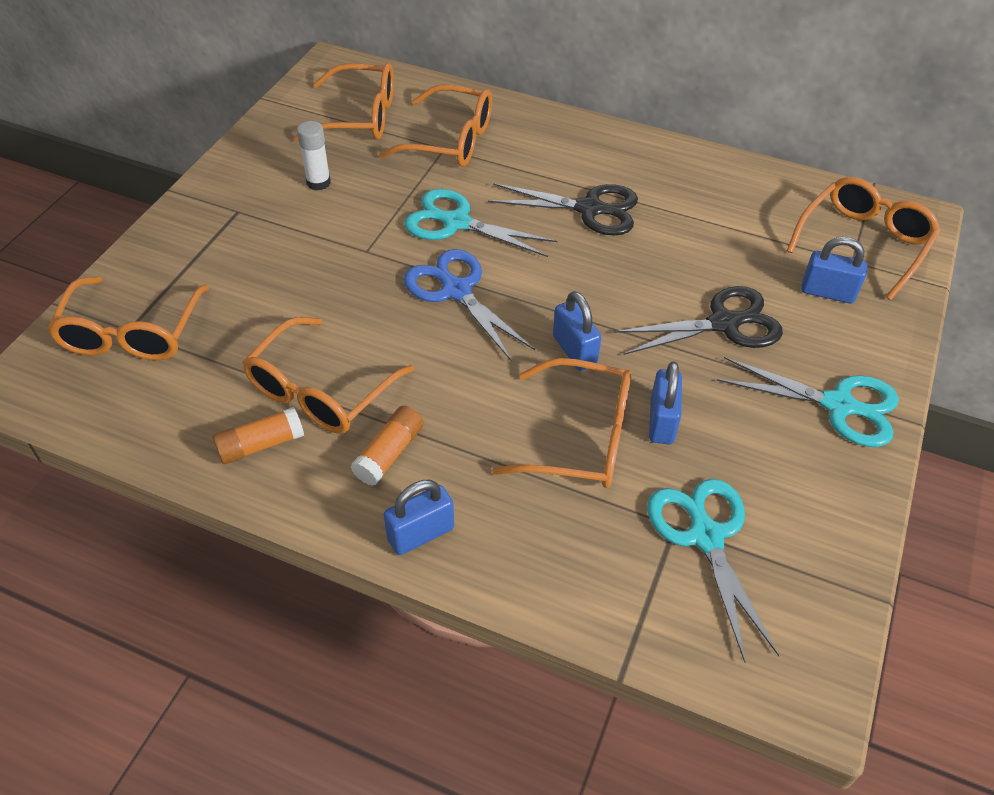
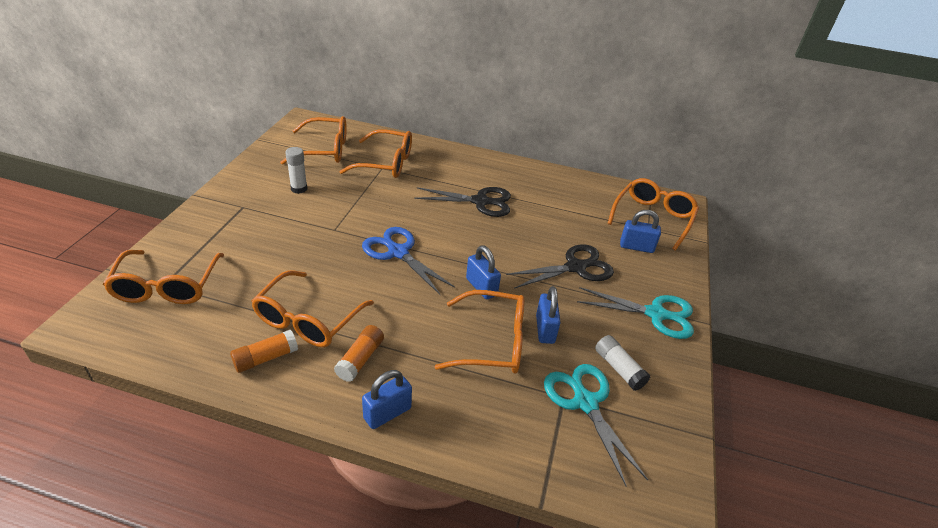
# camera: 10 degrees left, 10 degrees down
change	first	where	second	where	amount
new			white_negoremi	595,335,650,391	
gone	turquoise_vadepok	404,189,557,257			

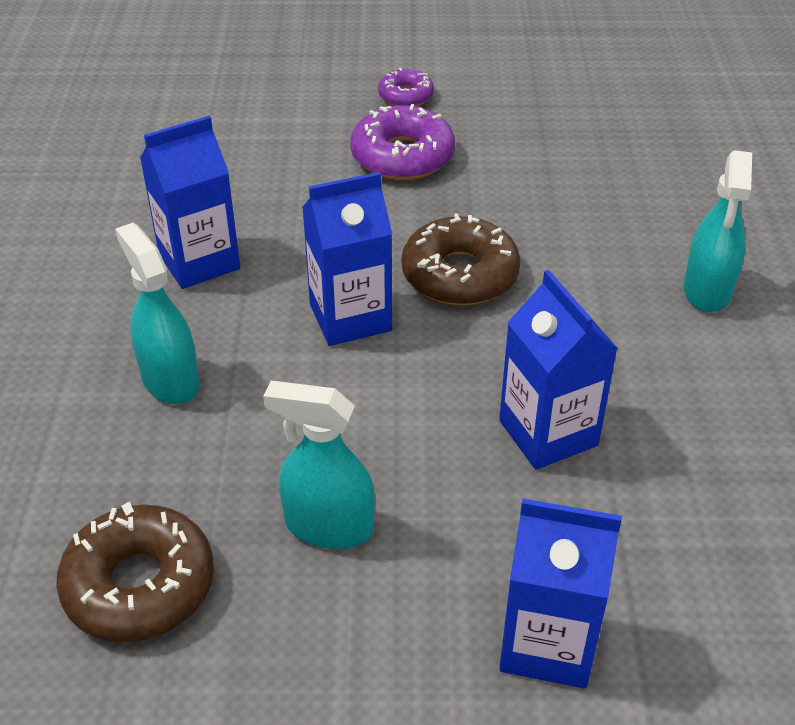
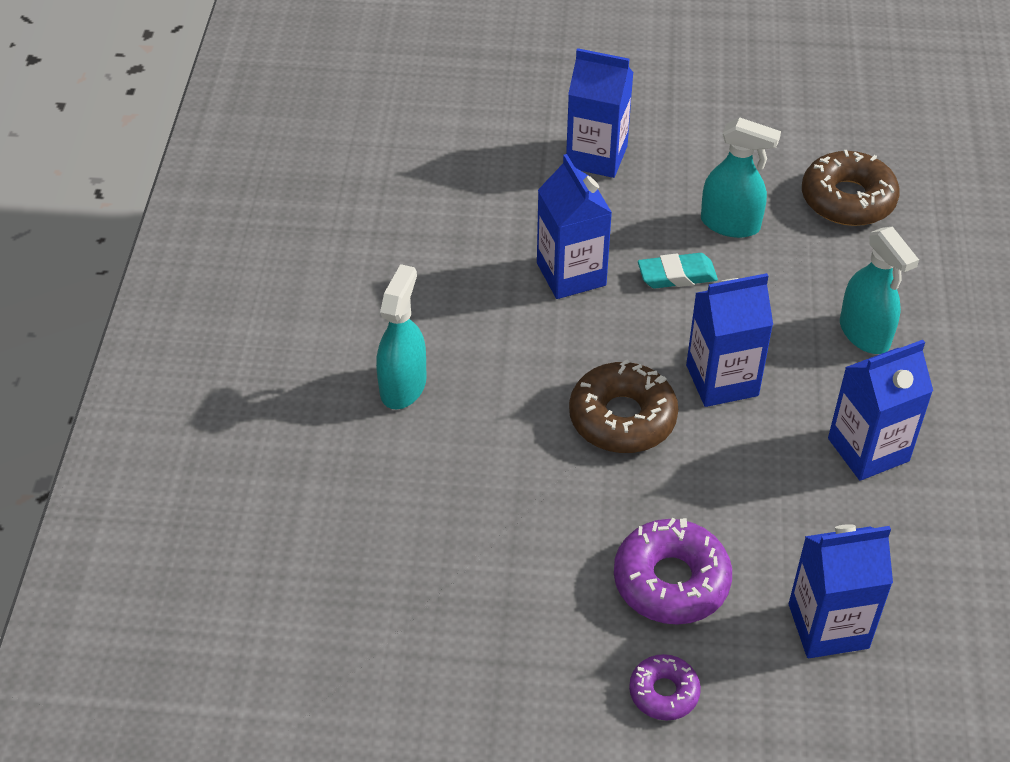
# camera: 175 degrees left, 5 degrees up
change	first	where	second	where	amount
new			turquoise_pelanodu	638,253,718,288	
new			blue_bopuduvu	789,524,893,658	

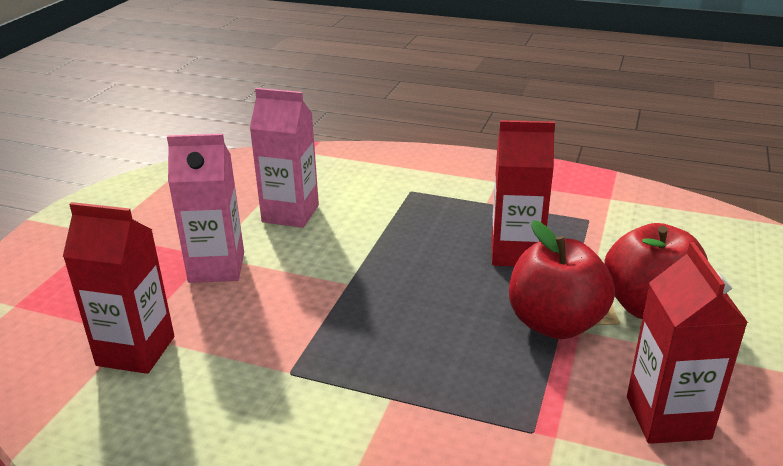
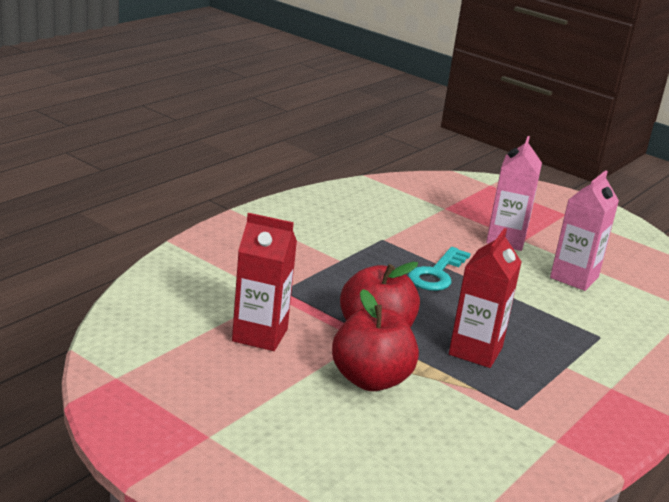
# camera: 105 degrees right, 5 degrees down
change	first	where	second	where	amount
new			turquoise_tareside	408,247,471,291	
gone	red_bopuduvu	63,202,174,374			

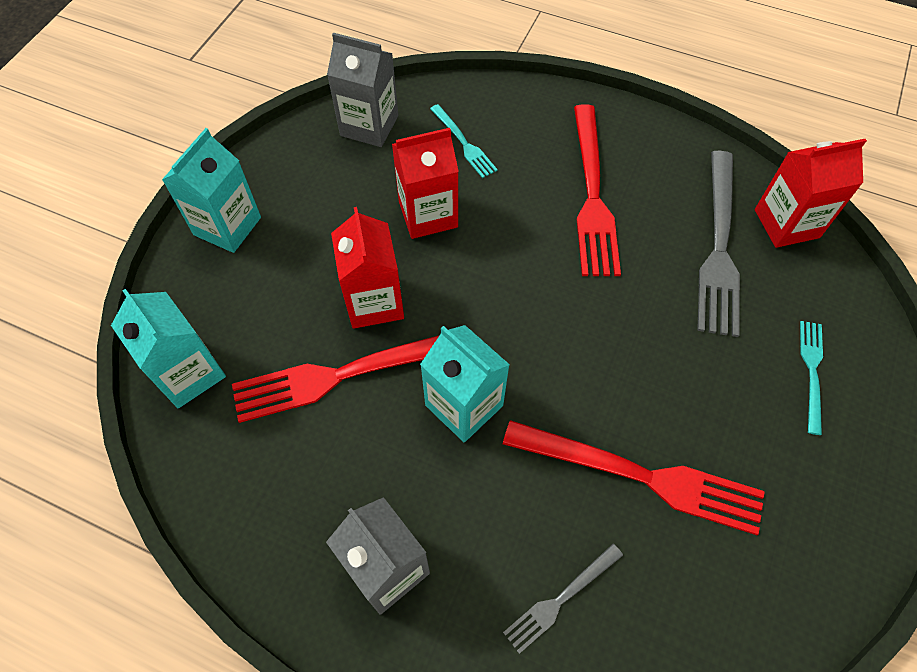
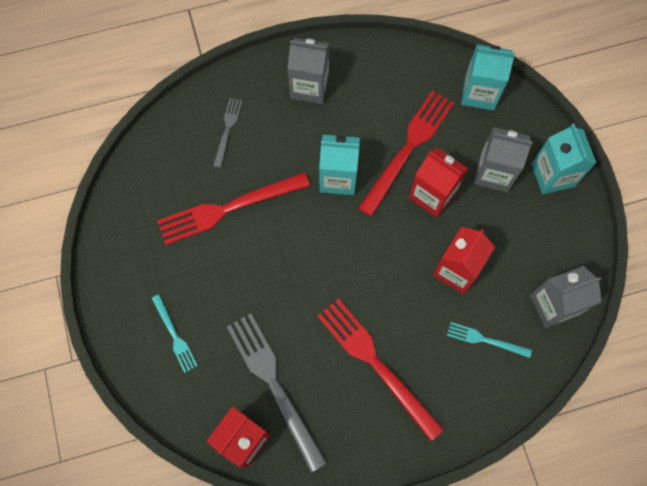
# camera: 140 degrees right, 10 degrees up
change	first	where	second	where	amount
new			grey_bopuduvu	474,127,533,192	

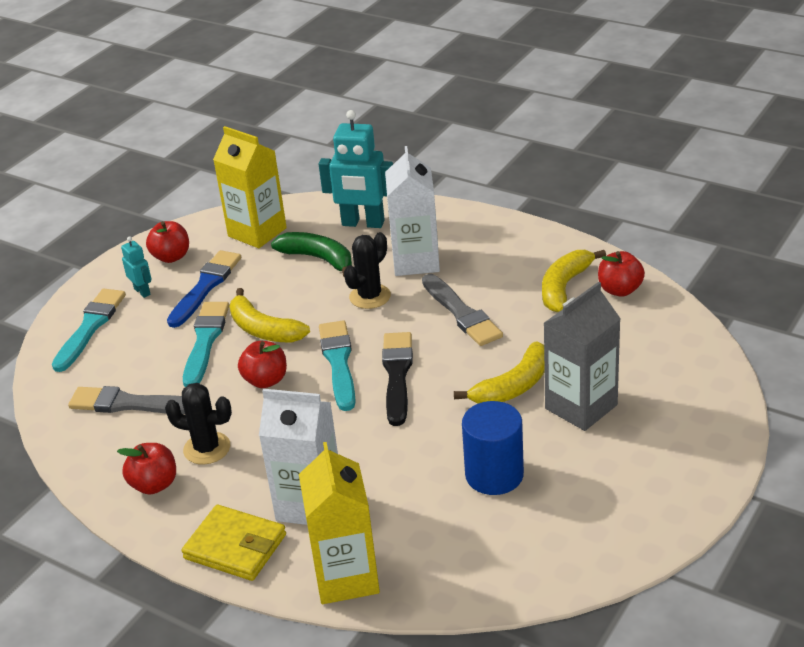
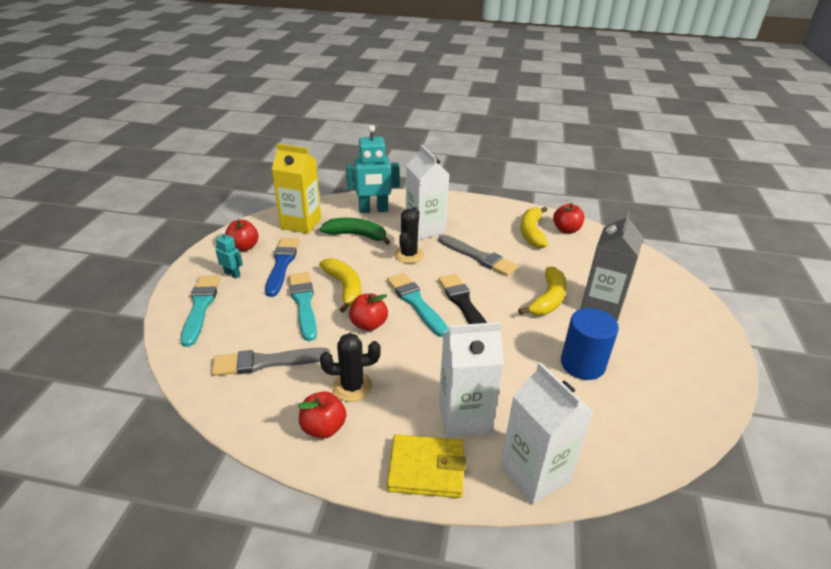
# camera: 25 degrees left, 0 degrees up
change	first	where	second	where	amount
rotated	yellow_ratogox	229,288,310,343		319,258,361,313	135 degrees counterclockwise
repainted	yellow_bopuduvu	299,442,380,604	white_bopuduvu	500,362,594,505	

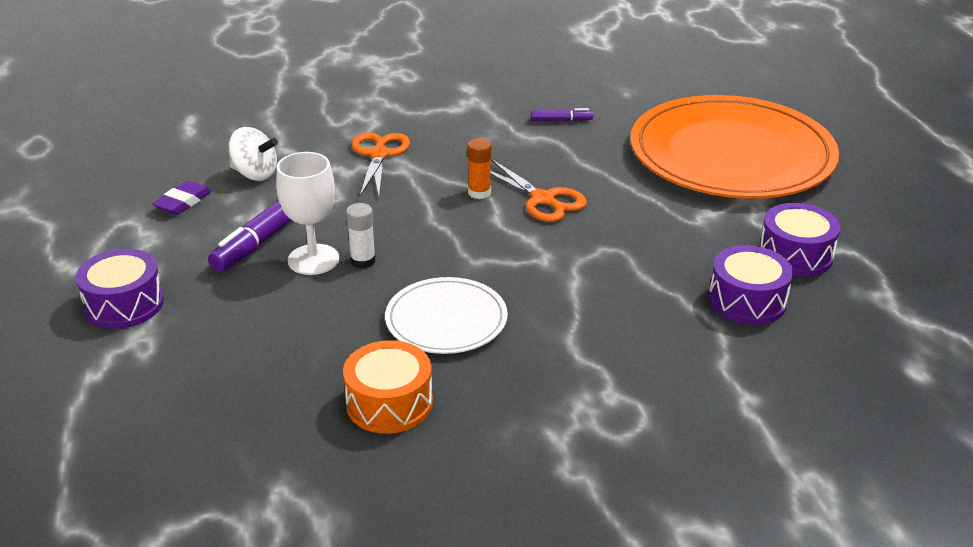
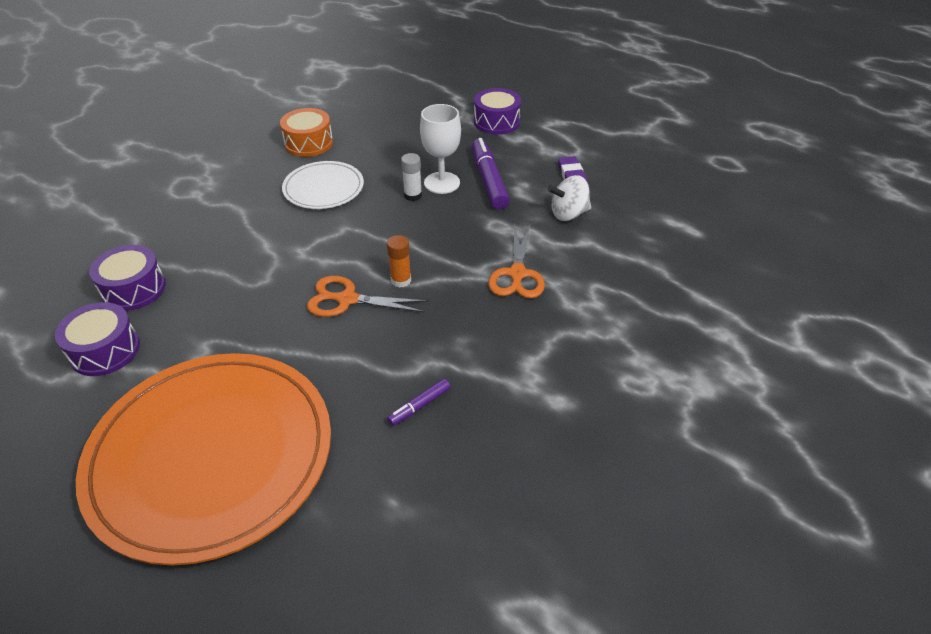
# camera: 140 degrees right, 10 degrees up
change	first	where	second	where	amount
rotated	orange_vadepok	352,132,410,196		488,225,545,299	45 degrees clockwise

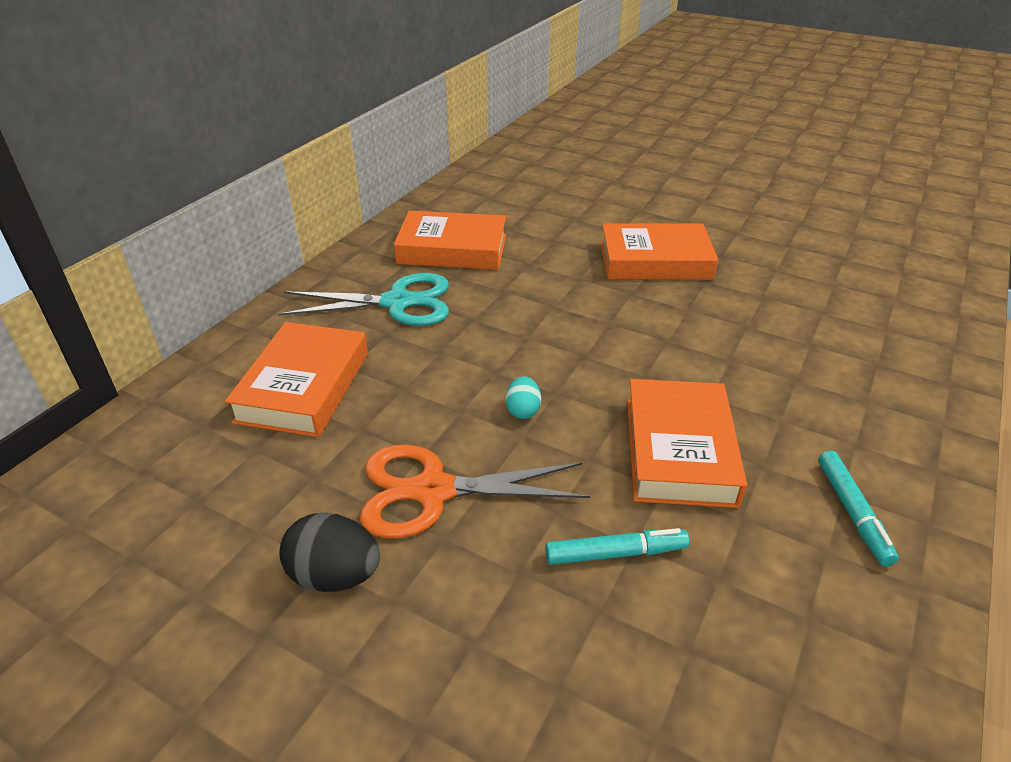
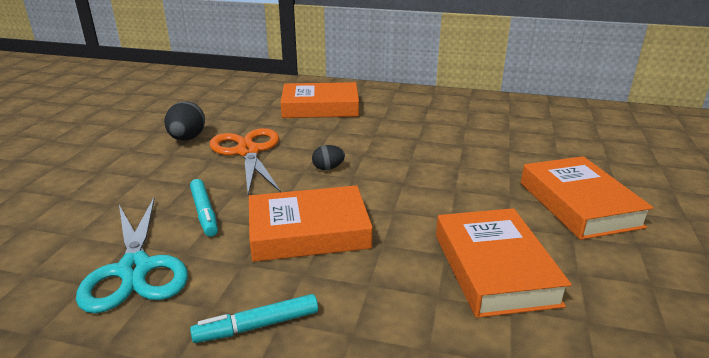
# camera: 75 degrees right, 10 degrees down
change	first	where	second	where	amount
shifted	turquoise_vadepok	278,273,449,326		76,198,188,313	
repainted	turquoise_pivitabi	506,376,541,419	black_pivitabi	312,145,345,170	
shifted	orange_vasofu	394,211,506,270		436,208,571,318	

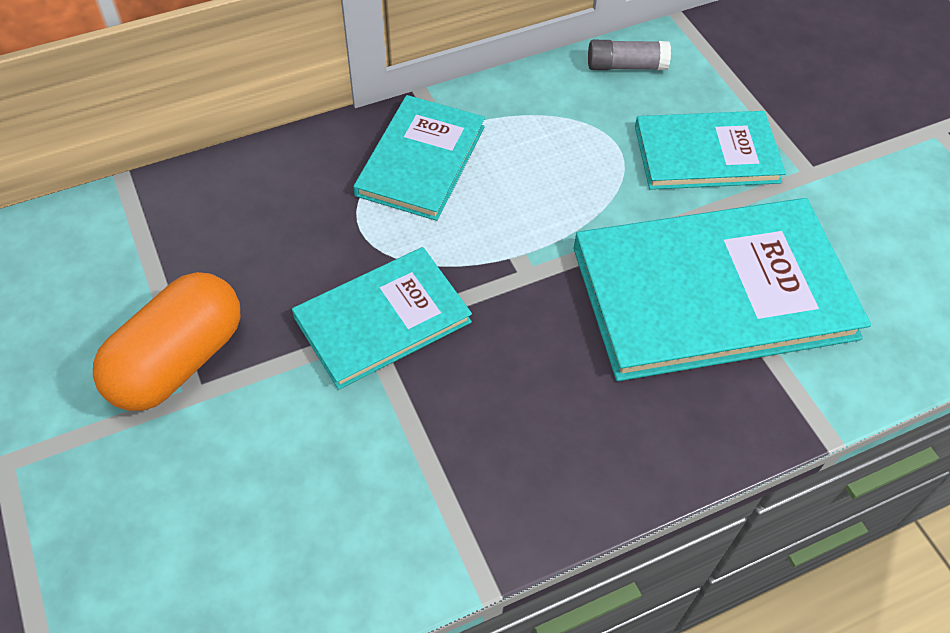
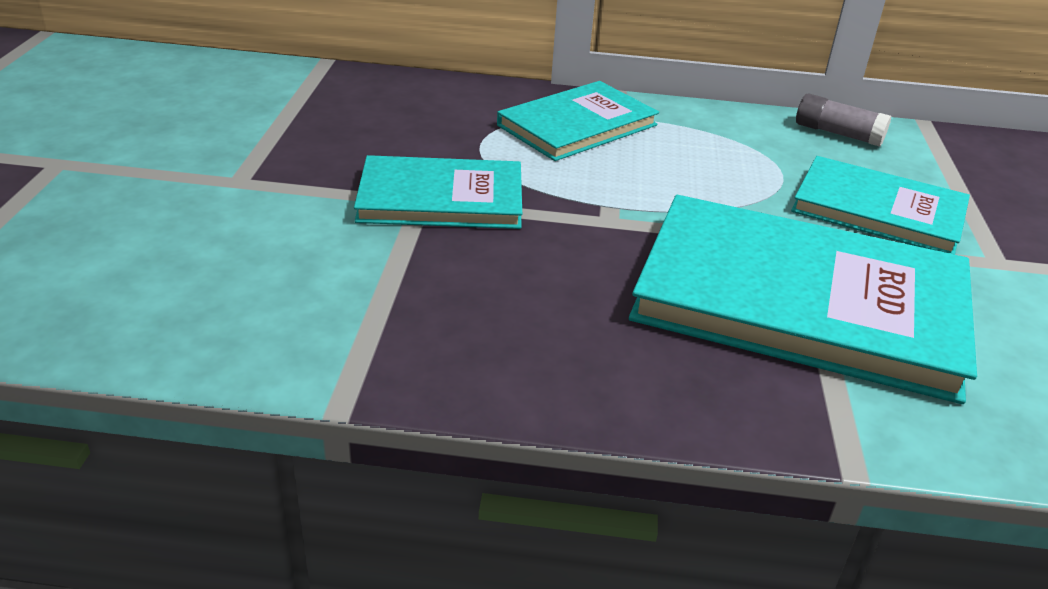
# camera: 30 degrees right, 20 degrees down
change	first	where	second	where	amount
gone	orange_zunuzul	93,272,241,411			

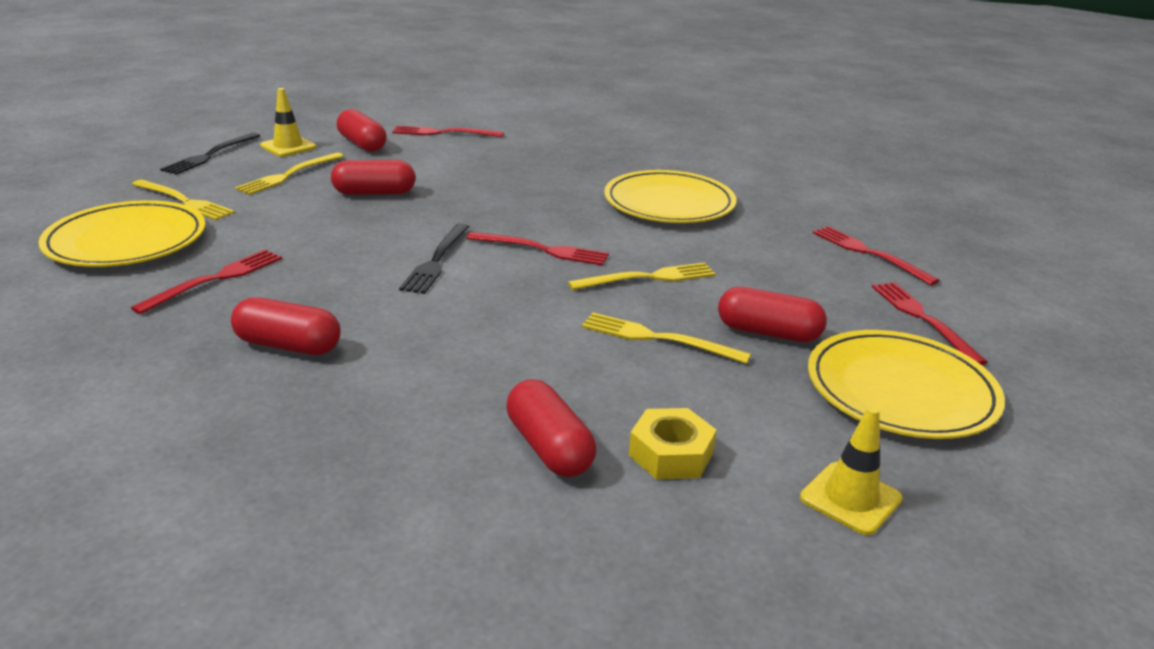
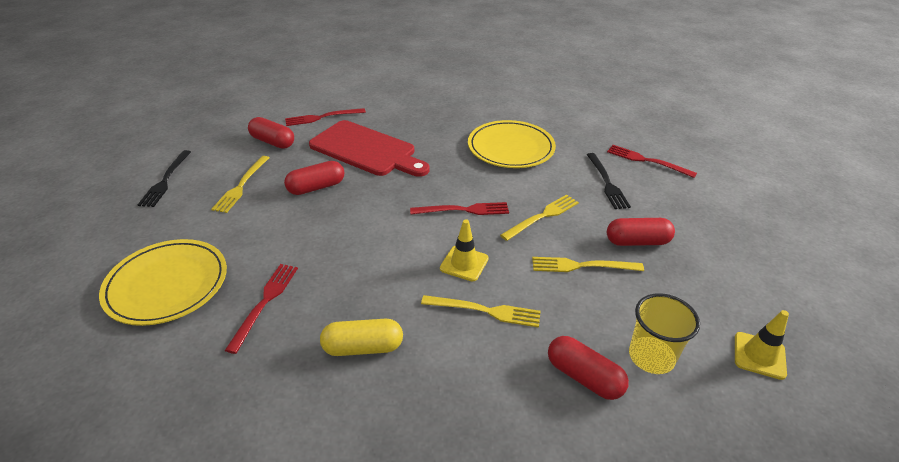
# camera: 20 degrees left, 10 degrees up
change	first	where	second	where	amount
new			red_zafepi	309,120,430,177	
repainted	red_zunuzul	231,298,341,355	yellow_zunuzul	320,319,403,356	
shifted	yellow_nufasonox	132,179,235,220		421,295,541,327	
shifted	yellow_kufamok	260,88,316,157		440,219,489,282	
shifted	black_nufasonox	399,223,469,294		587,153,631,209	
swapped	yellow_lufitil	629,408,717,479	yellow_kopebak	629,293,700,374	
gone	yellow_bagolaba	808,330,1005,439			
gone	red_nufasonox	872,282,988,365			

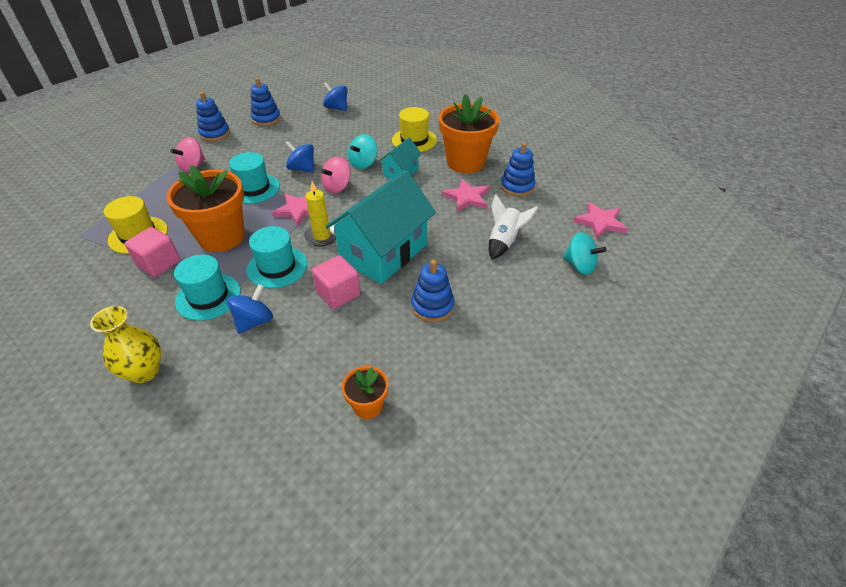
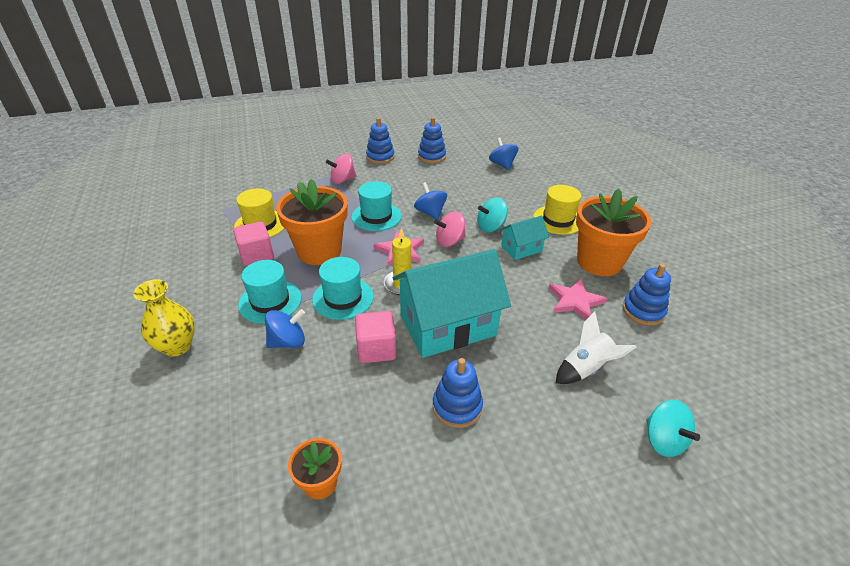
# camera: 30 degrees right, 5 degrees down
change	first	where	second	where	amount
gone	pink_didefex	573,202,628,239			

